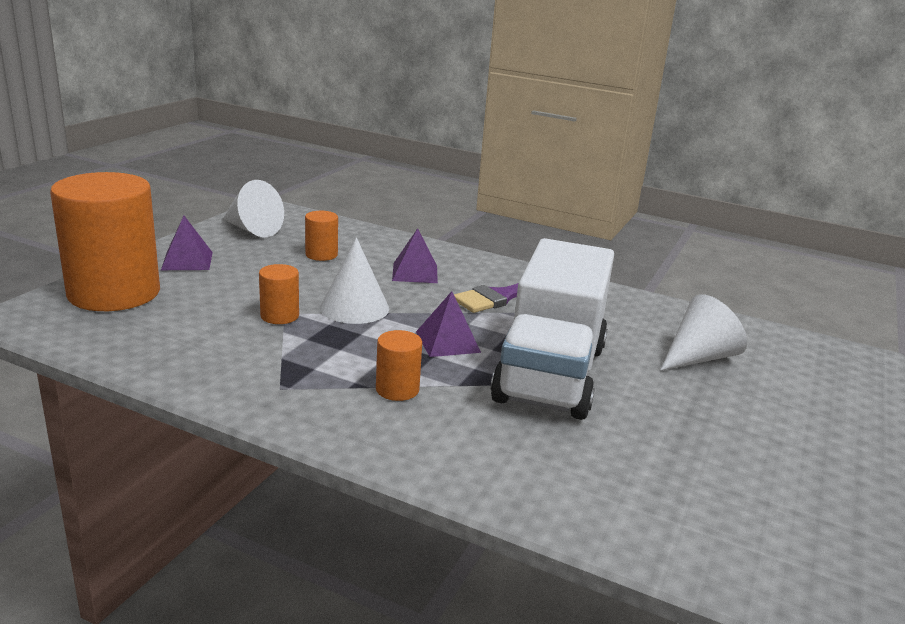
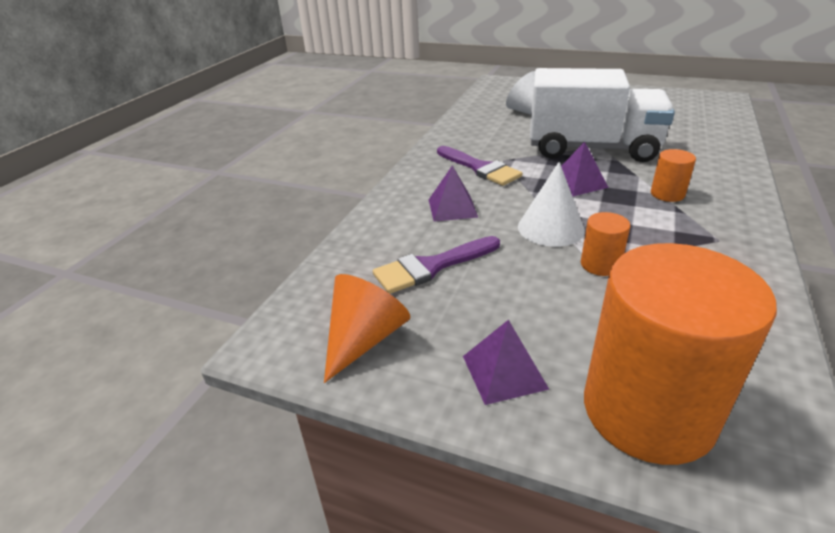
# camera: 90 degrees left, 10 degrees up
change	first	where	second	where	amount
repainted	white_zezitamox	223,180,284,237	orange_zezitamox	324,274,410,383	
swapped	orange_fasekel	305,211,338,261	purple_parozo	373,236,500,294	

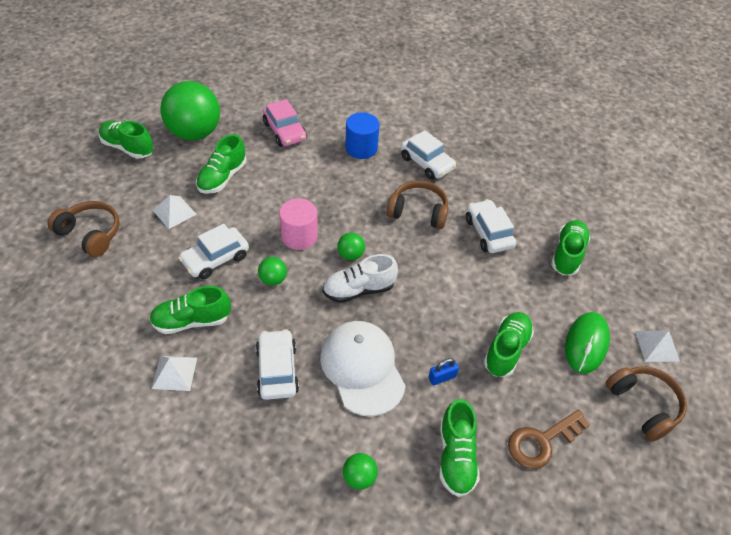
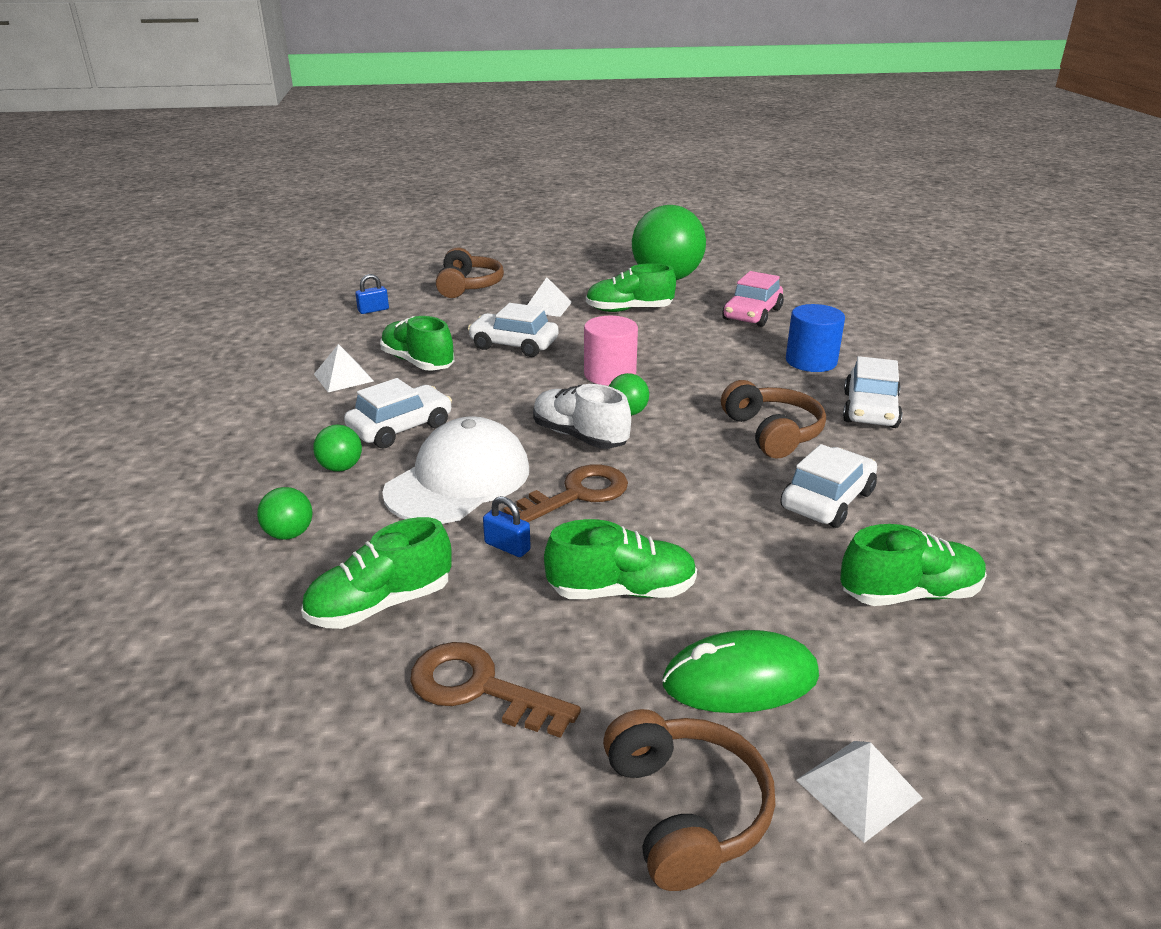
# camera: 60 degrees right, 20 degrees down
change	first	where	second	where	amount
shifted	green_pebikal	258,257,287,286		313,425,362,471	
new			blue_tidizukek	355,274,389,314	
new			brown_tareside	504,465,628,522	
rotated	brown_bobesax	606,366,687,442		603,709,775,891	45 degrees counterclockwise
gone	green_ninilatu	99,121,154,159			

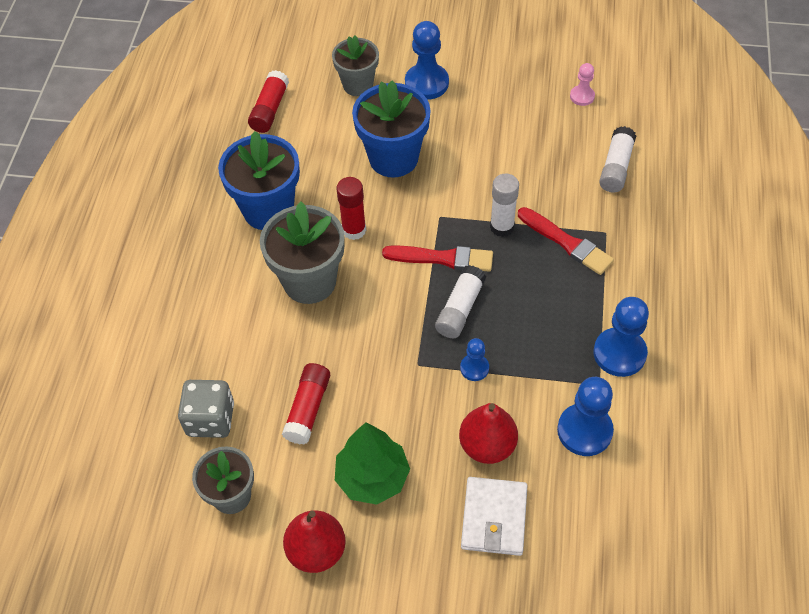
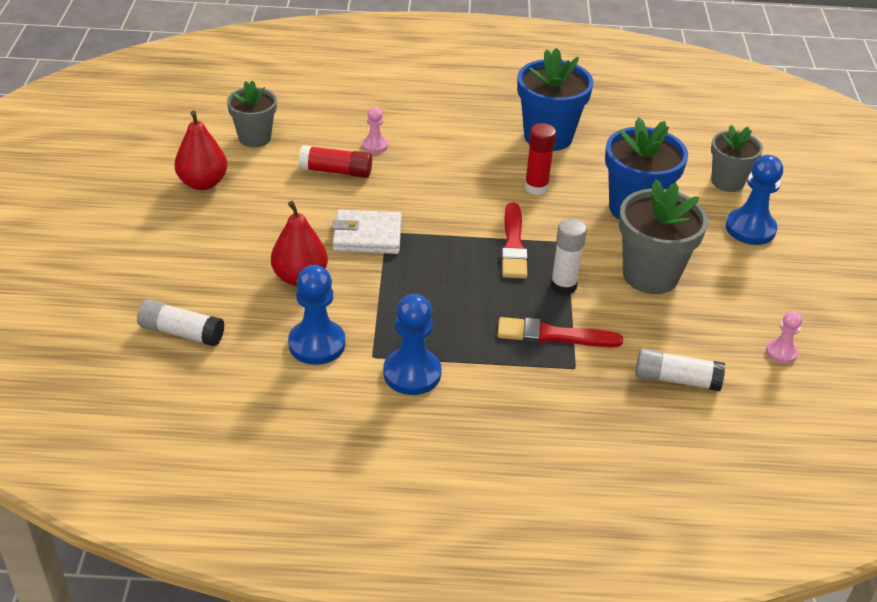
# camera: 80 degrees right, 15 degrees down
change	first	where	second	where	amount
shifted	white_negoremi	435,265,486,338		137,299,225,346	
shifted	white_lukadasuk	461,477,528,556		332,209,402,254	
new			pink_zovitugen	362,107,388,153	
rotated	red_parozo	518,207,614,275		497,317,623,347	60 degrees clockwise
shifted	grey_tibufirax	260,202,344,304		619,179,708,294	
gone	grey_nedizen	178,380,234,438			
gone	red_negoremi	248,70,289,133			
gone	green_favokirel	335,422,410,505			
gone	blue_zovitugen	460,338,489,381			

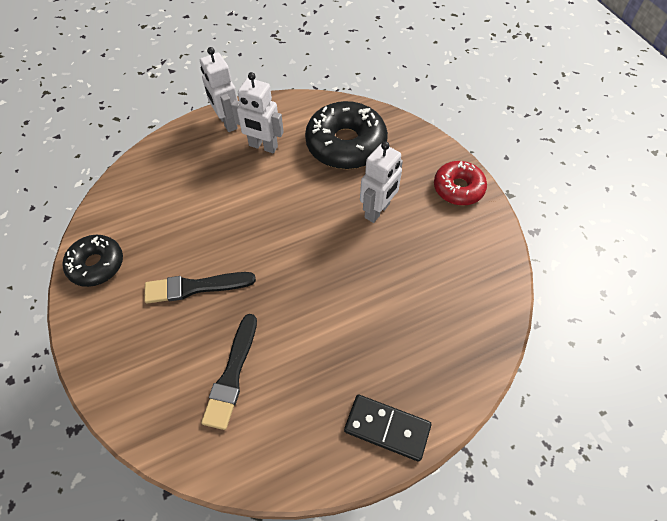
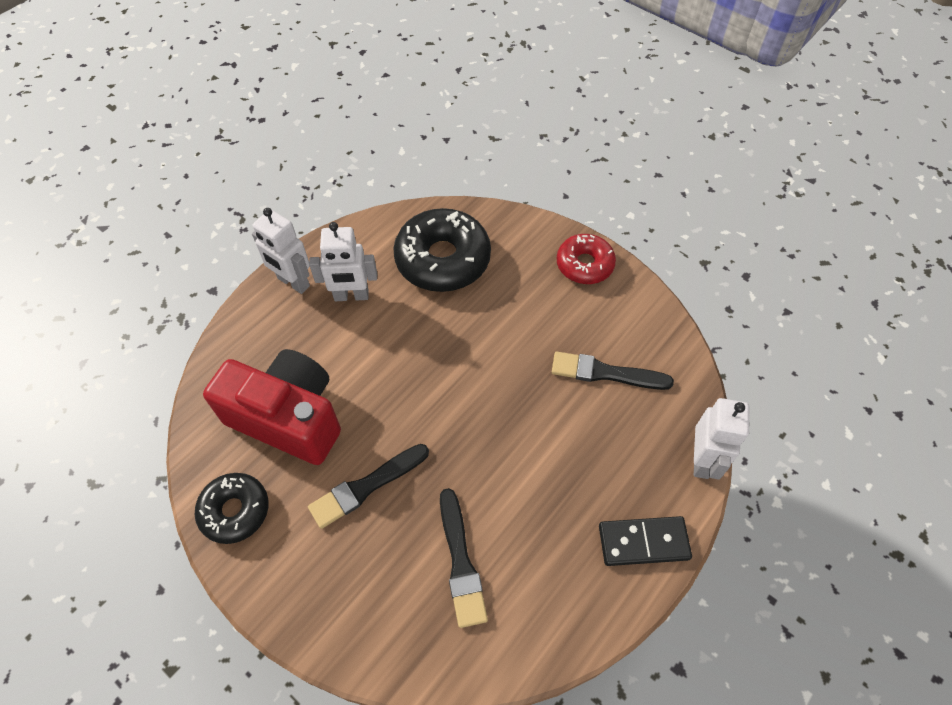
# camera: 25 degrees left, 0 degrees up
change	first	where	second	where	amount
new			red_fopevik	203,349,341,465	
new			black_parozo	552,351,674,390	
shifted	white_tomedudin	360,141,403,223		694,398,749,480	

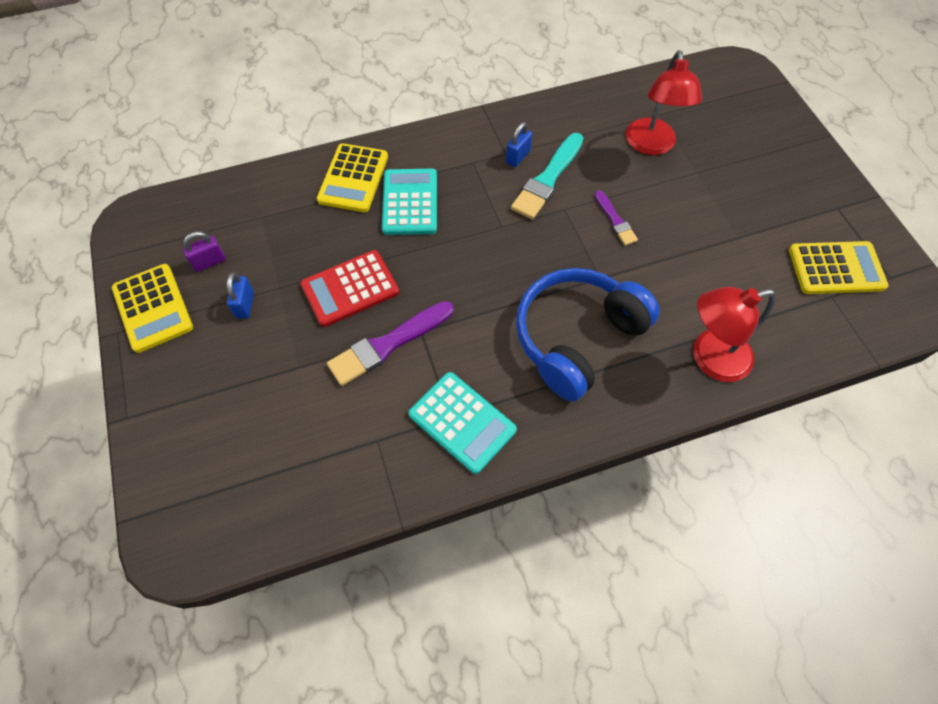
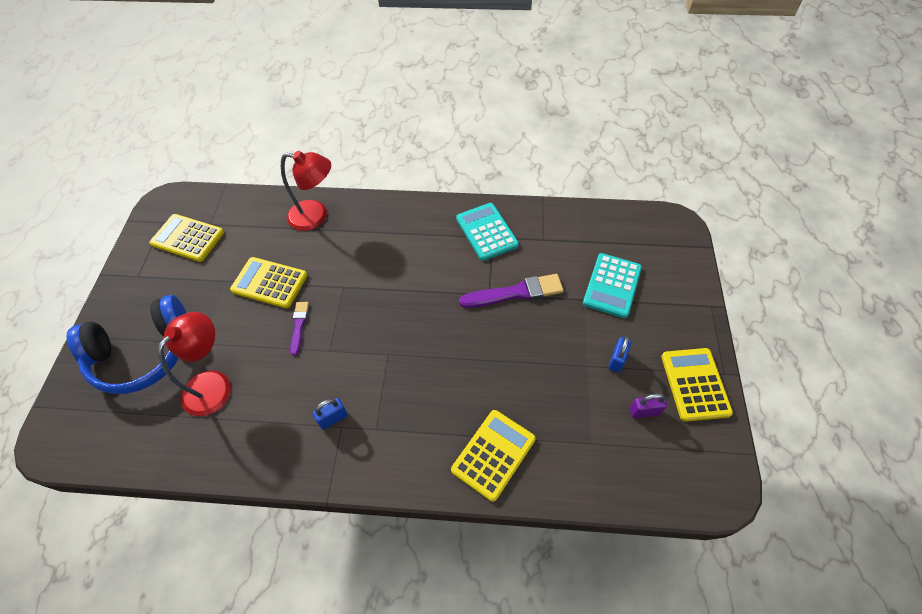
# camera: 155 degrees left, 5 degrees down
change	first	where	second	where	amount
shifted	blue_bobesax	516,268,660,402		67,295,186,394	
new			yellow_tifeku	230,257,307,308	
shifted	turquoise_tifeku	382,169,437,235		583,253,642,318	
gone	red_tifeku	300,250,399,327			
gone	turquoise_parozo	511,133,583,220			

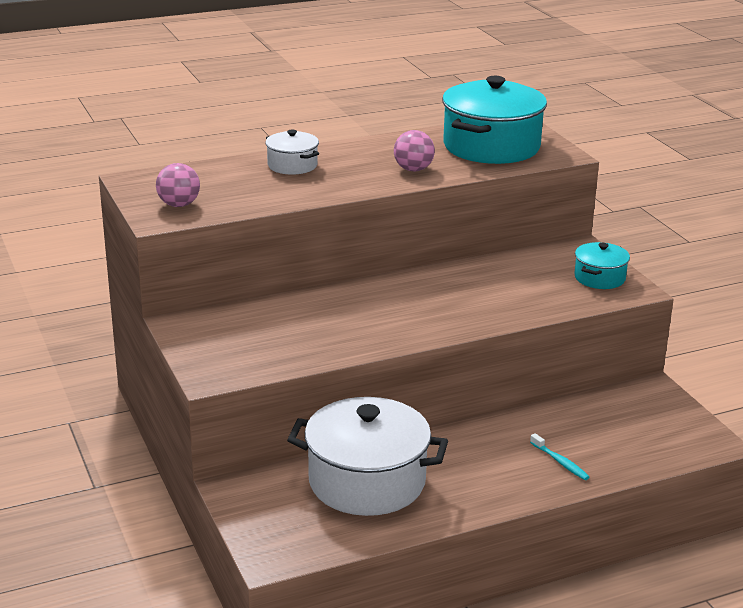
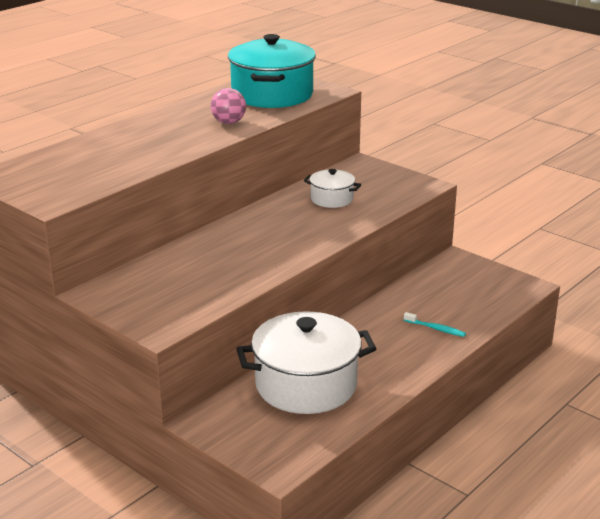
# camera: 25 degrees left, 0 degrees up
change	first	where	second	where	amount
shifted	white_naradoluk	265,129,319,175		304,169,361,208	
gone	pink_pebikal	156,163,200,207			
gone	turquoise_naradoluk	574,242,630,289			

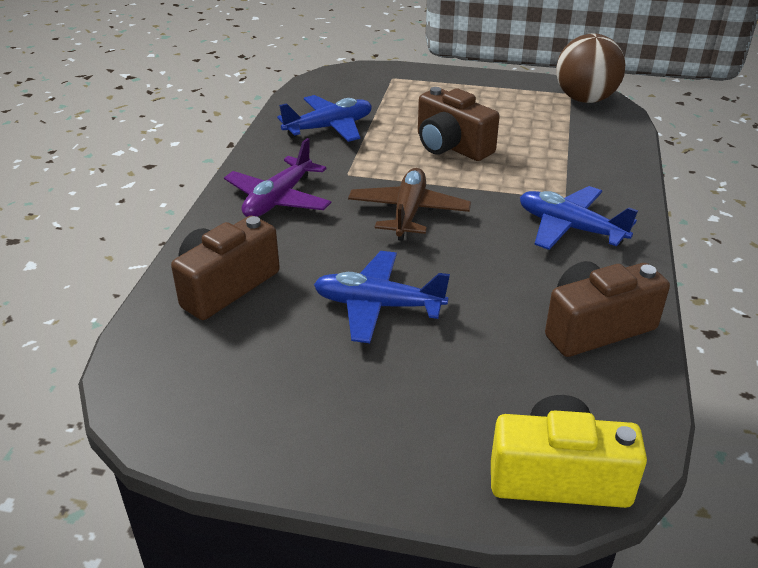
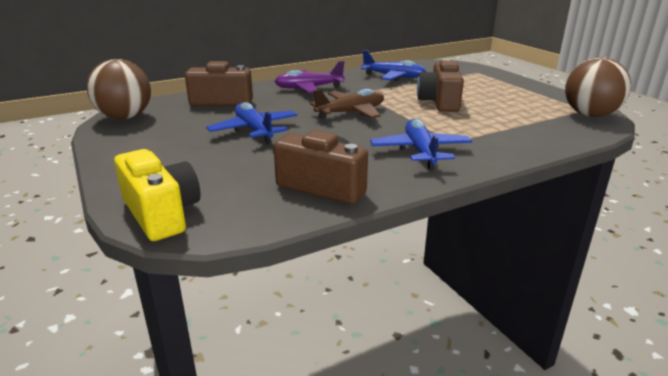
# camera: 50 degrees right, 10 degrees down
change	first	where	second	where	amount
new			brown_pebikal	87,59,151,119	

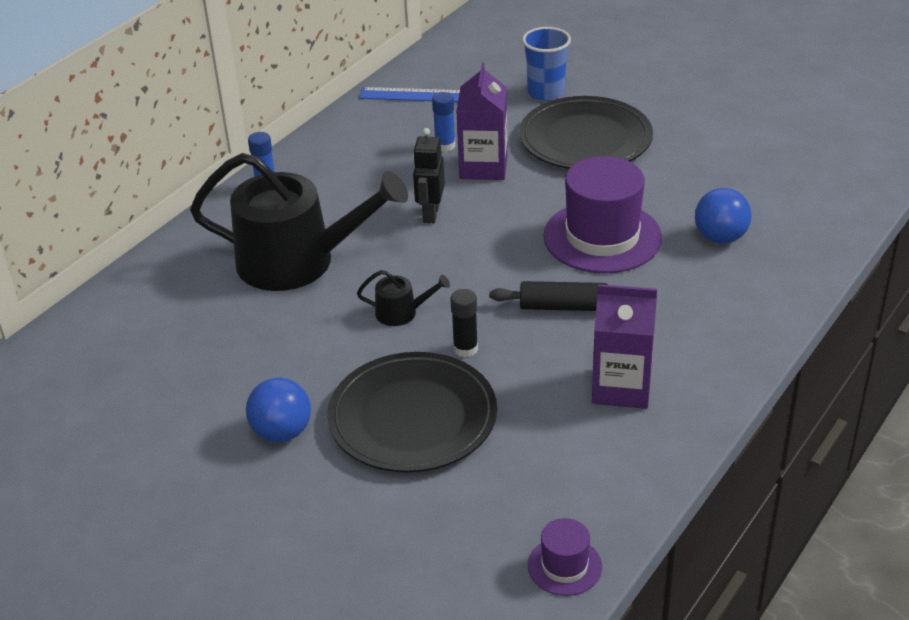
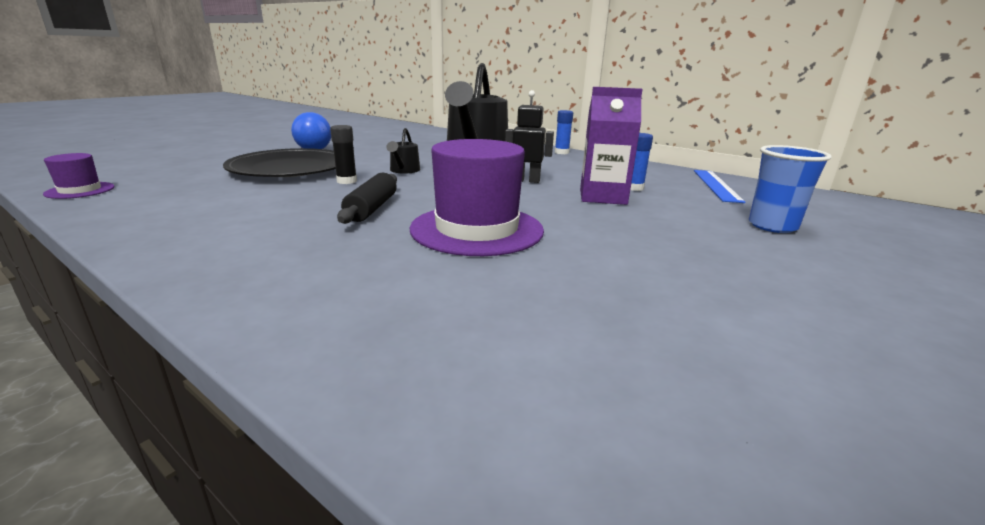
# camera: 90 degrees right, 15 degrees down
change	first	where	second	where	amount
gone	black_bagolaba	519,96,653,169			
gone	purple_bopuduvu	592,284,657,409			
gone	blue_pebikal	695,188,752,244			

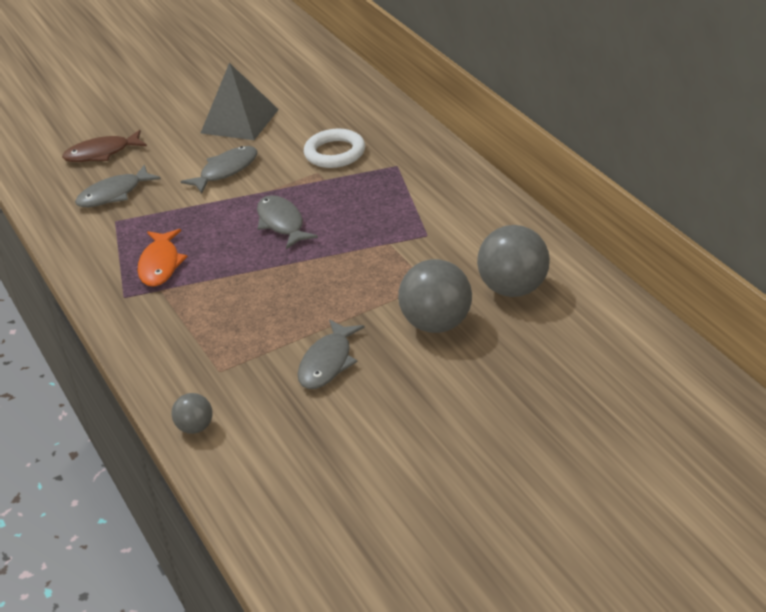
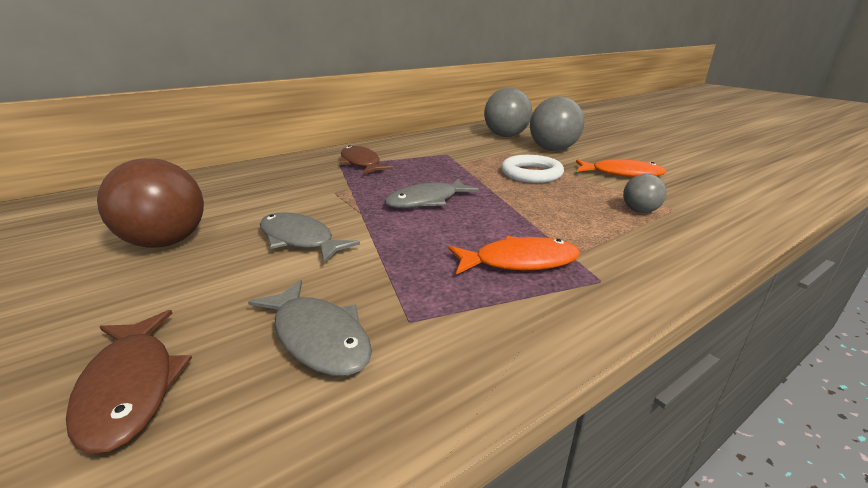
# camera: 100 degrees left, 10 degrees down
change	first	where	second	where	amount
swapped	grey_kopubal	201,63,279,140	brown_pebikal	97,158,204,248	
new			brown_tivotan	339,145,393,174	
shifted	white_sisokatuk	304,129,365,168		501,155,564,183	
repainted	grey_tivotan	298,320,365,389	orange_tivotan	576,159,666,177	
shifted	grey_pebikal	171,393,213,434		623,174,667,213	

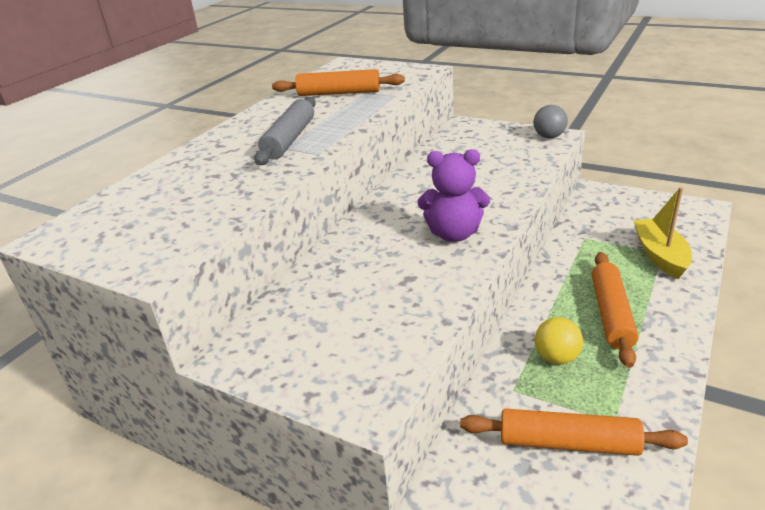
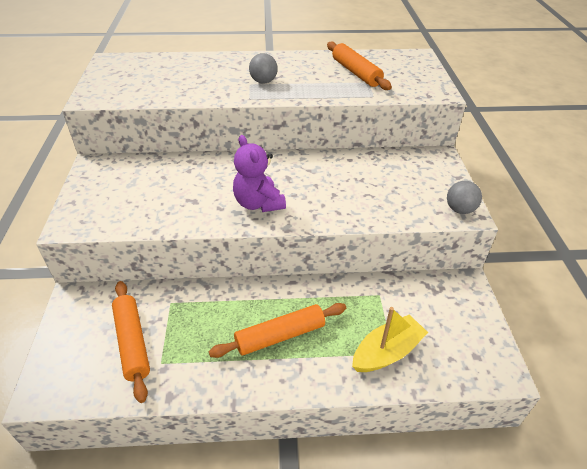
# camera: 55 degrees right, 10 degrees up
change	first	where	second	where	amount
swapped	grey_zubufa	254,97,316,165	grey_pebikal	249,53,278,84	
gone	yellow_pebikal	535,317,583,364			

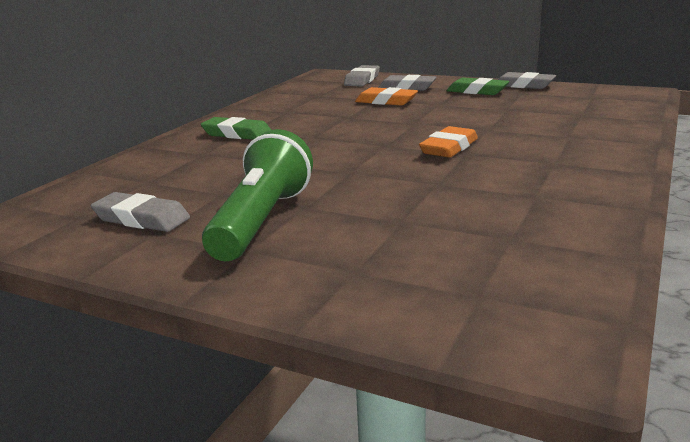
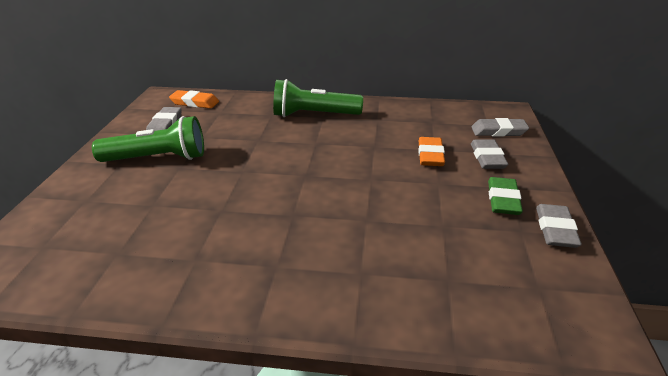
# camera: 70 degrees right, 10 degrees up
change	first	where	second	where	amount
shifted	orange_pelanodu	419,126,478,158		169,90,219,108	
swapped	green_pelanodu	201,117,271,140	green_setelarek	273,79,363,117	

